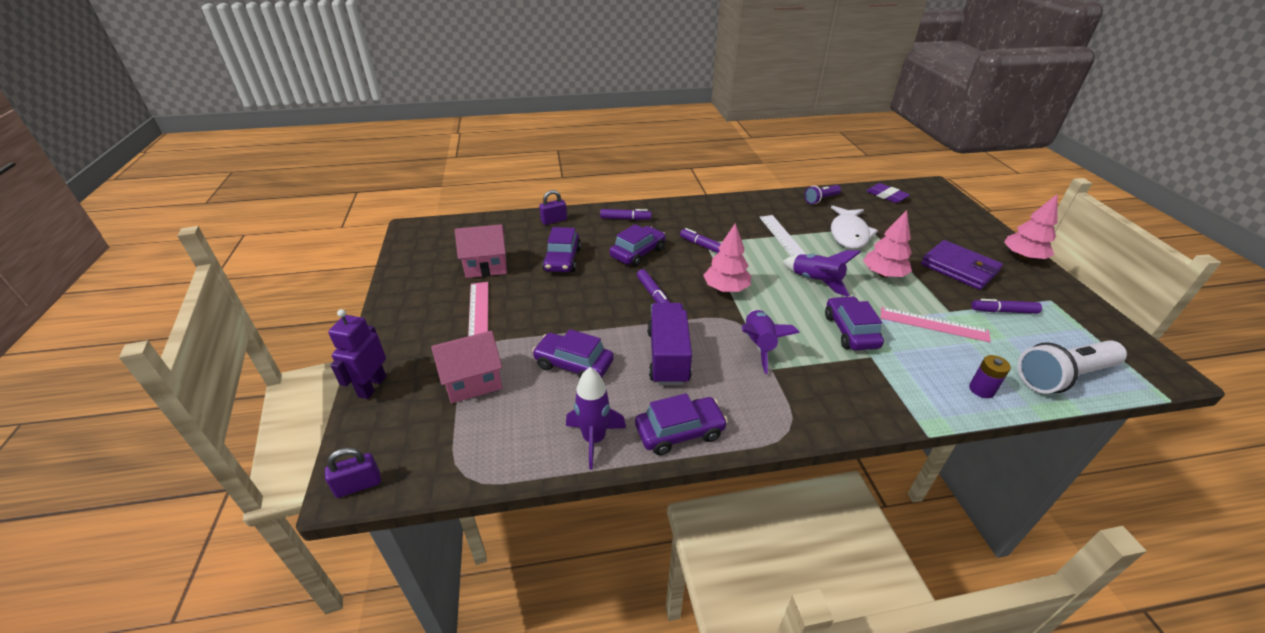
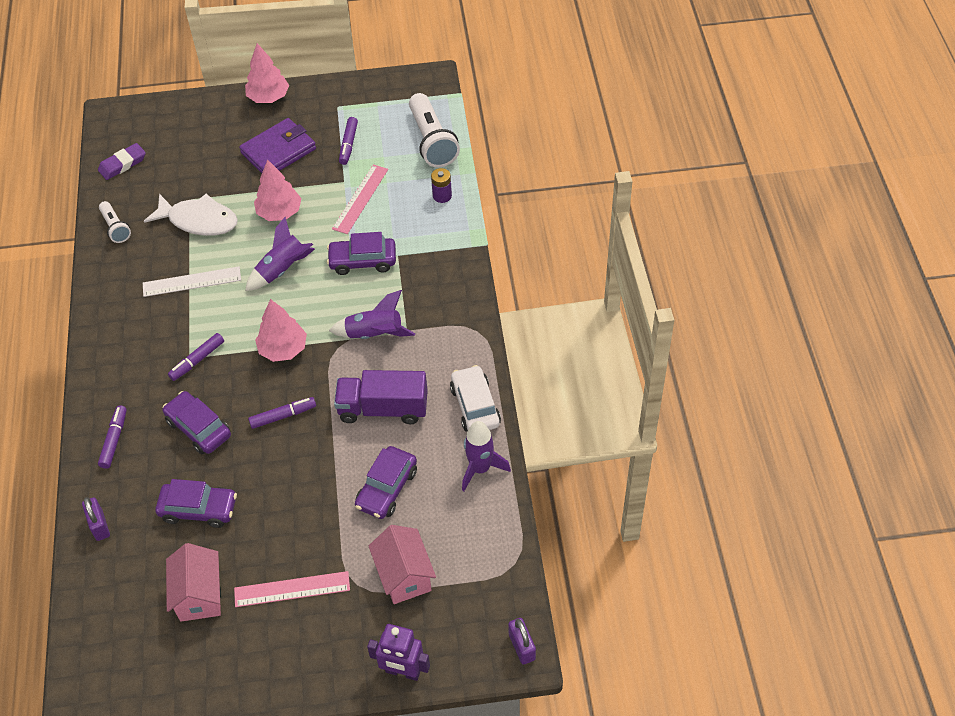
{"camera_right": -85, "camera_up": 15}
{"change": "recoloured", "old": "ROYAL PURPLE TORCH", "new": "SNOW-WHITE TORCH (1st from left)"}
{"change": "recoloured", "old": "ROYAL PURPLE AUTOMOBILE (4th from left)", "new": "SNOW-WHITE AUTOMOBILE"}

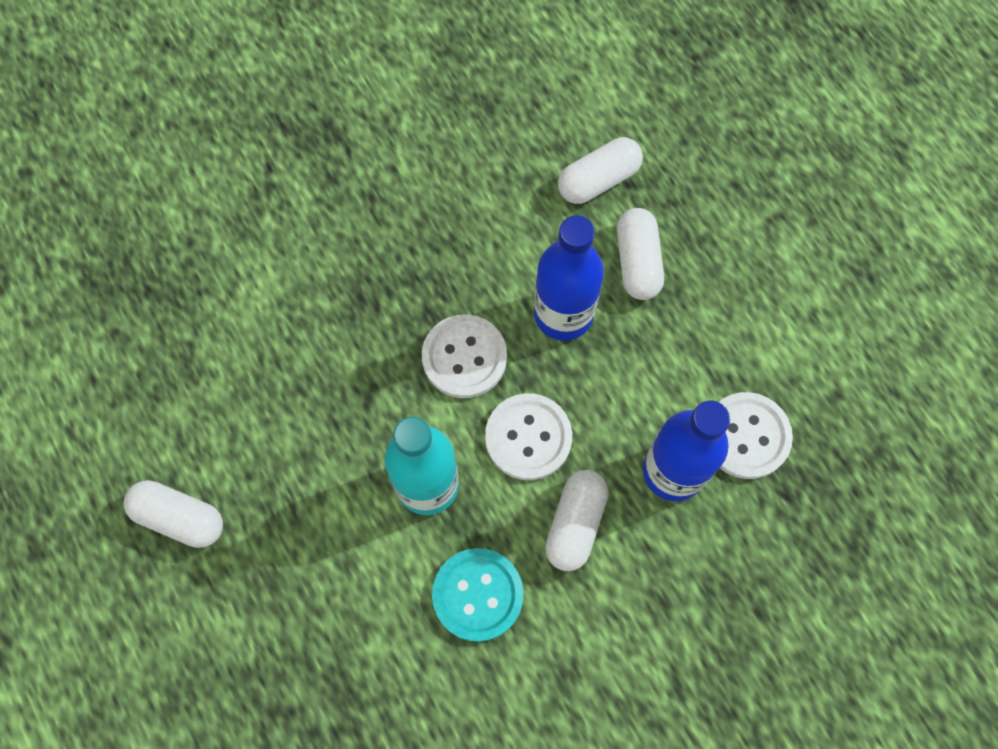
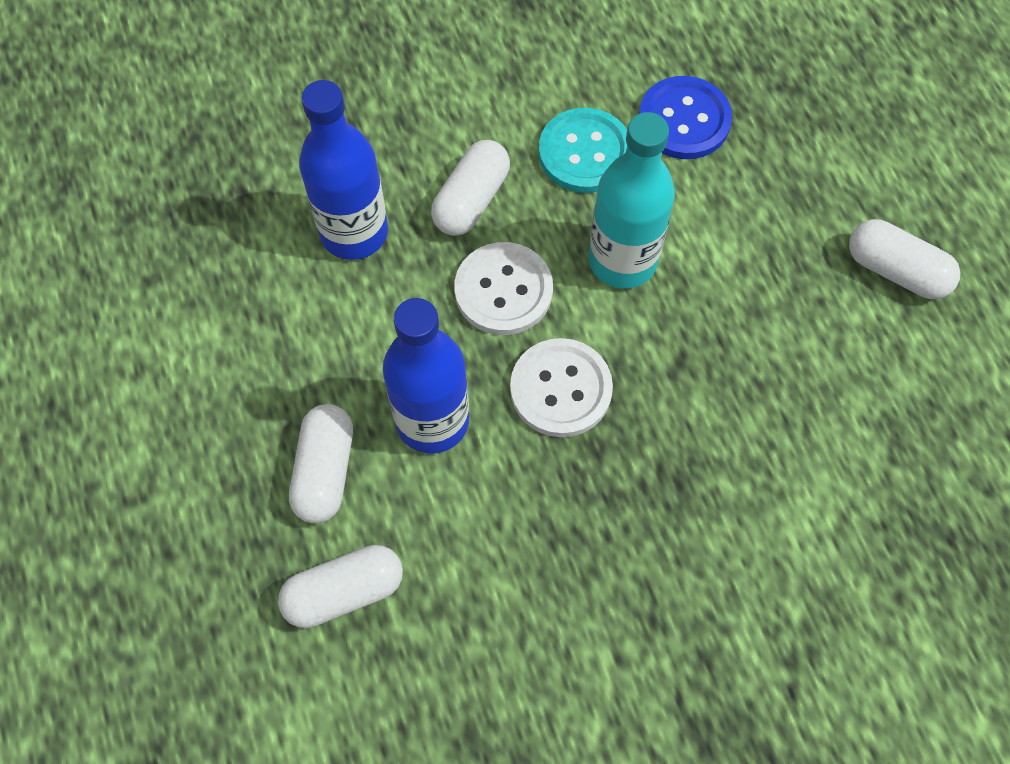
{"camera_right": -170, "camera_up": -5}
{"change": "removed", "old": "SNOW-WHITE BUTTON (3rd from left)"}
{"change": "added", "new": "ROYAL BLUE BUTTON"}

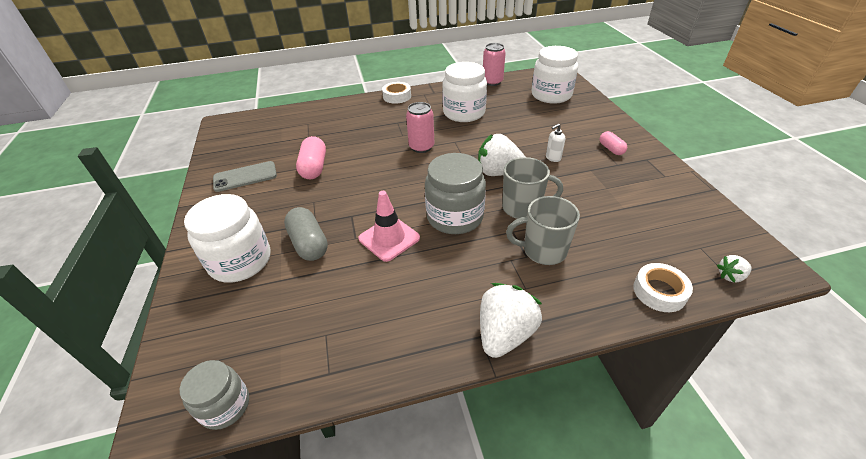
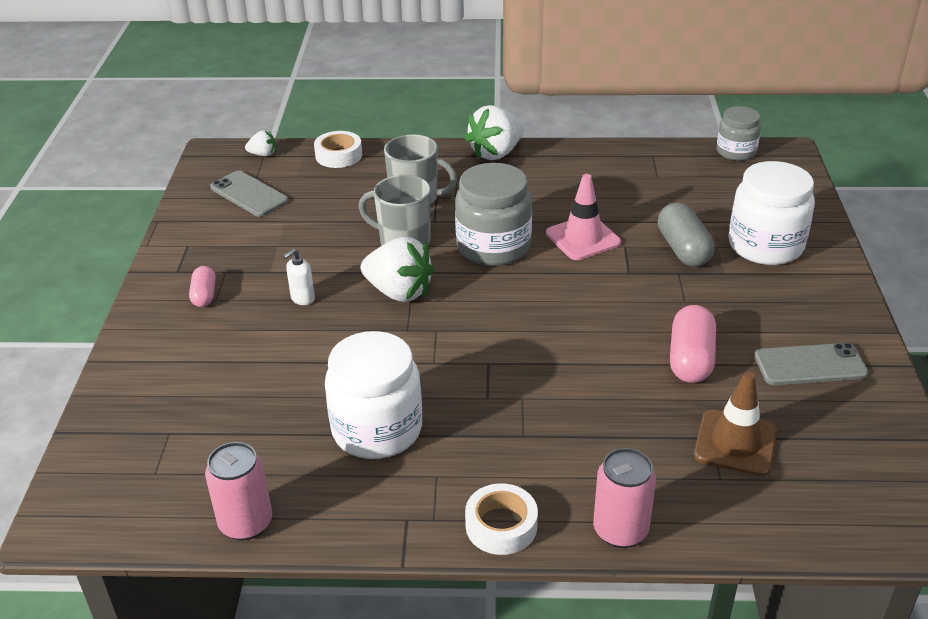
{"camera_right": -165, "camera_up": -5}
{"change": "removed", "old": "SNOW-WHITE PRESERVE JAR (3rd from left)"}
{"change": "moved", "old": "PINK CAN (1st from left in the first image)", "new": "PINK CAN (2nd from left)"}
{"change": "turned", "old": "SNOW-WHITE SOAP PUMP", "degrees": 150}
{"change": "added", "new": "GRAY PHONE (1st from left)"}
{"change": "added", "new": "BROWN TRAFFIC CONE"}

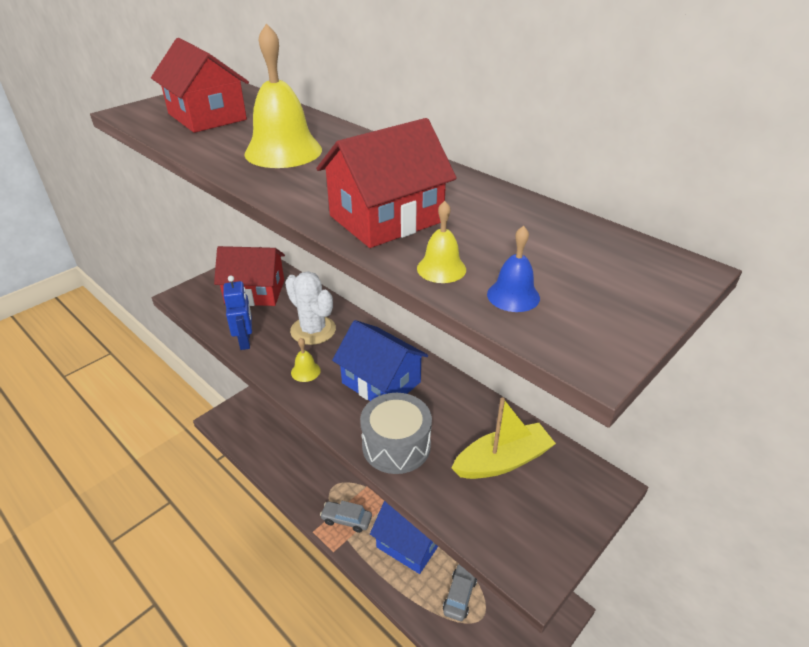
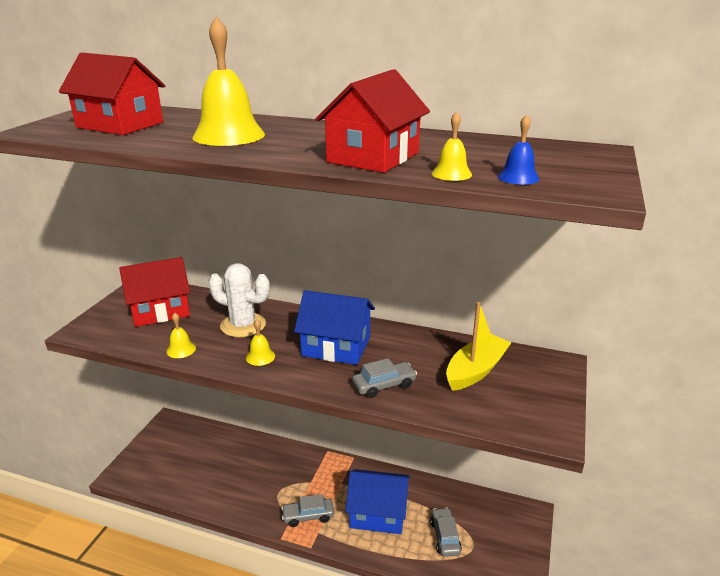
{"camera_right": -25, "camera_up": -10}
{"change": "replaced", "old": "ROYAL BLUE ROBOT FIGURE", "new": "GOLDEN HAND BELL (1st from left)"}
{"change": "replaced", "old": "GRAY TOY DRUM", "new": "GRAY AUTOMOBILE (2nd from left)"}

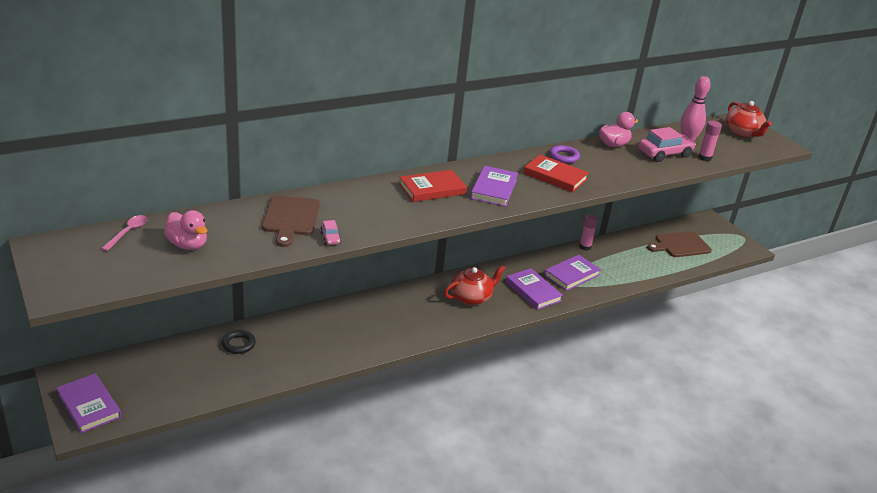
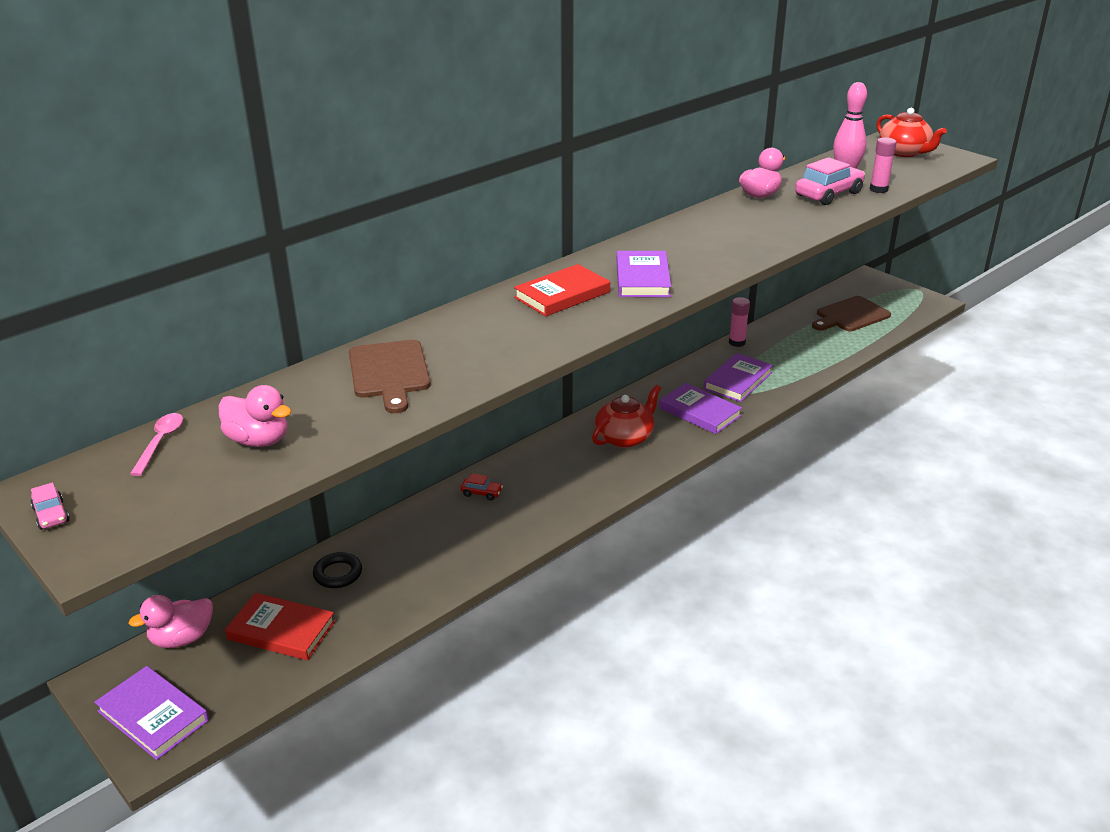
{"camera_right": -10, "camera_up": 0}
{"change": "removed", "old": "ROYAL PURPLE RING"}
{"change": "moved", "old": "CRIMSON BOOK (2nd from left in the first image)", "new": "CRIMSON BOOK (1st from left)"}
{"change": "moved", "old": "PINK AUTOMOBILE (1st from left)"}
{"change": "added", "new": "CRIMSON AUTOMOBILE"}
{"change": "added", "new": "PINK TOY DUCK (1st from left)"}

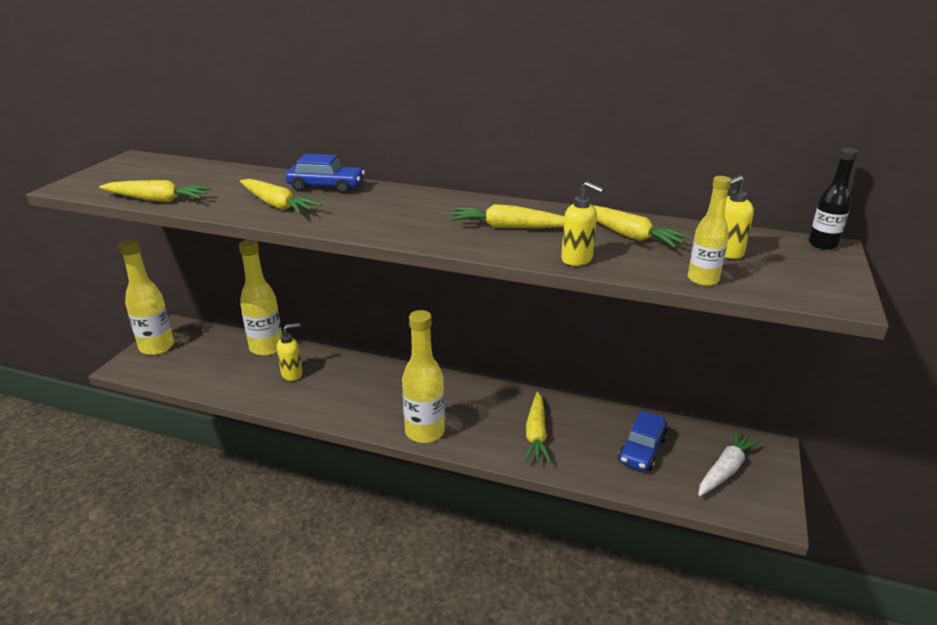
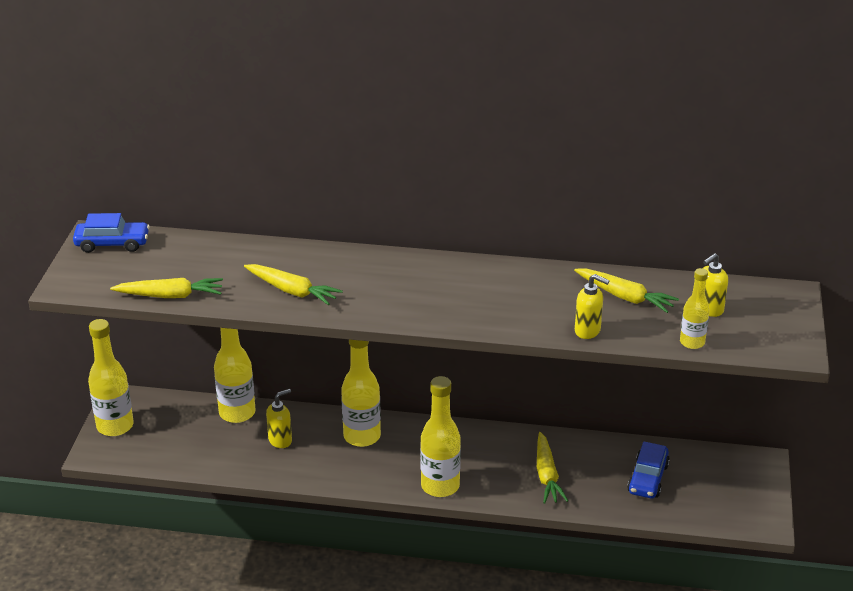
{"camera_right": -10, "camera_up": 5}
{"change": "removed", "old": "EBONY FLASK"}
{"change": "moved", "old": "ROYAL BLUE AUTOMOBILE (1st from left)"}
{"change": "removed", "old": "GOLDEN ROOT VEGETABLE (3rd from left)"}
{"change": "removed", "old": "SNOW-WHITE ROOT VEGETABLE"}
{"change": "added", "new": "GOLDEN FLASK (3rd from left)"}

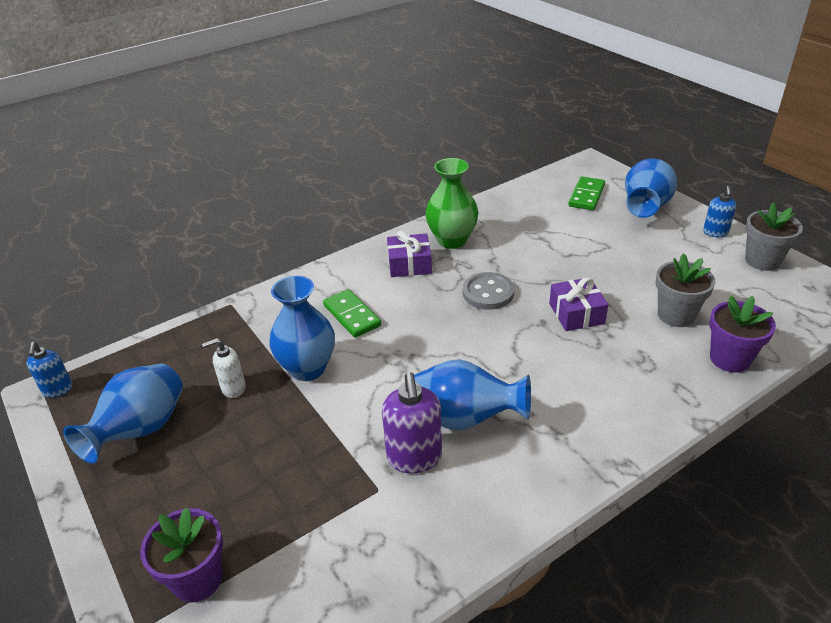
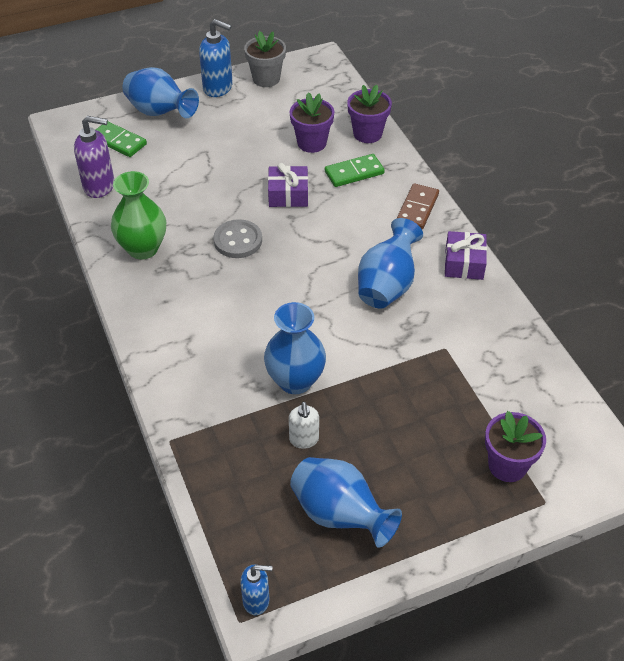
{"camera_right": -80, "camera_up": 10}
{"change": "resized", "old": "ROYAL BLUE SOAP PUMP (2nd from left in the first image)", "factor": 1.63}
{"change": "moved", "old": "ROYAL PURPLE PRESENT (1st from left in the first image)", "new": "ROYAL PURPLE PRESENT (2nd from left)"}
{"change": "recoloured", "old": "GRAY POTTED PLANT (1st from left)", "new": "ROYAL PURPLE POTTED PLANT (1st from left)"}
{"change": "moved", "old": "LEAF-GREEN DOMINO TILE (1st from left in the first image)", "new": "LEAF-GREEN DOMINO TILE (2nd from left)"}
{"change": "moved", "old": "ROYAL PURPLE SOAP PUMP"}
{"change": "added", "new": "BROWN DOMINO TILE"}

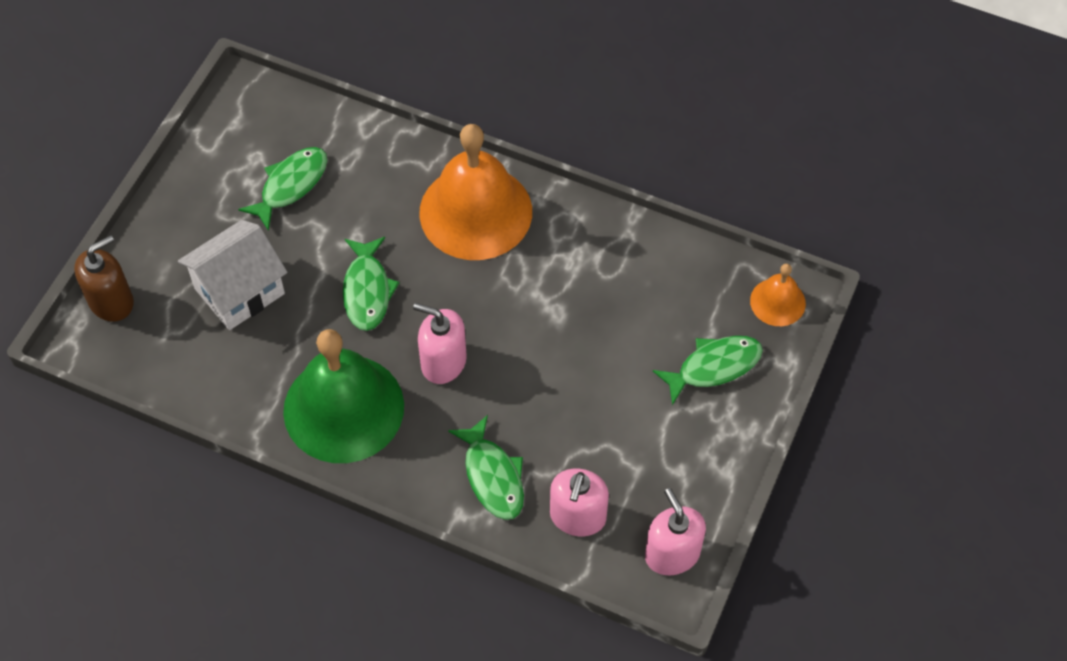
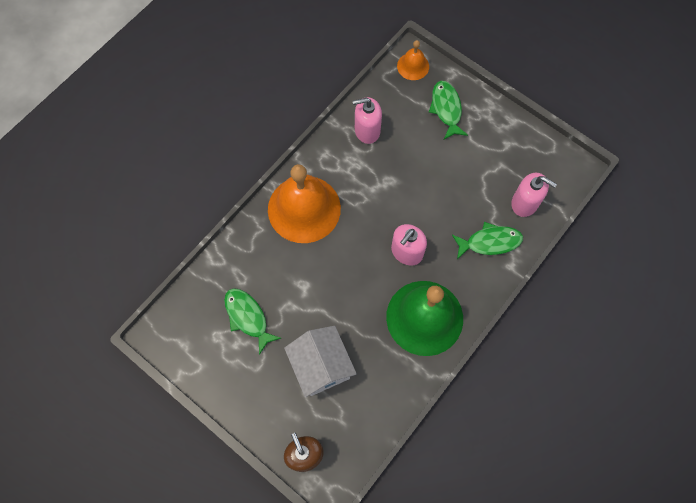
{"camera_right": -75, "camera_up": 10}
{"change": "removed", "old": "LEAF-GREEN FISH (2nd from left)"}
{"change": "moved", "old": "PINK SOAP PUMP (3rd from left in the first image)", "new": "PINK SOAP PUMP (1st from left)"}

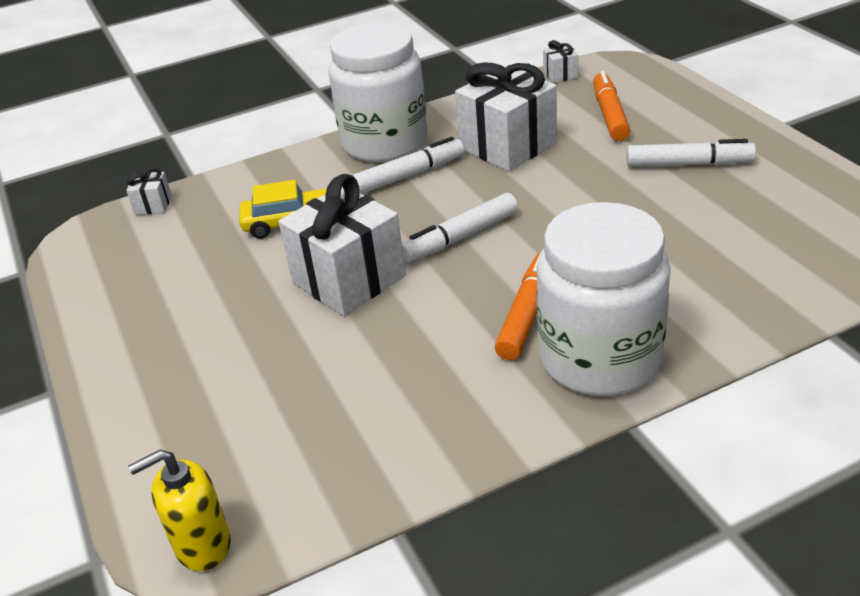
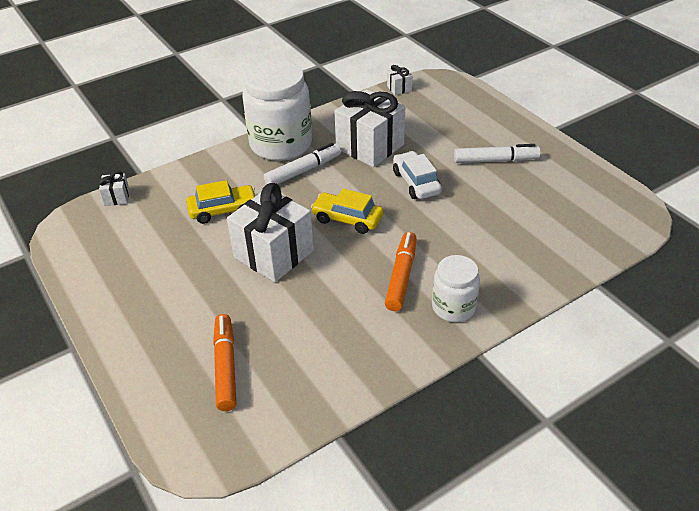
{"camera_right": -10, "camera_up": 5}
{"change": "moved", "old": "BRIGHT ORANGE MARKER PEN (2nd from left in the first image)", "new": "BRIGHT ORANGE MARKER PEN (1st from left)"}
{"change": "replaced", "old": "SNOW-WHITE MARKER PEN (2nd from left)", "new": "GOLDEN AUTOMOBILE (2nd from left)"}
{"change": "resized", "old": "SNOW-WHITE PRESERVE JAR (2nd from left)", "factor": 0.55}
{"change": "removed", "old": "GOLDEN SOAP PUMP"}
{"change": "added", "new": "SNOW-WHITE AUTOMOBILE"}

